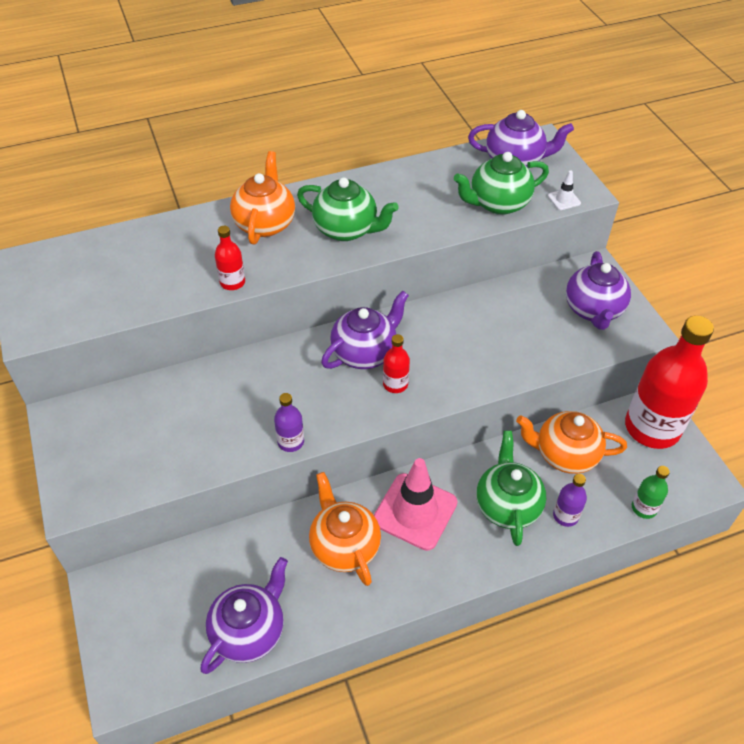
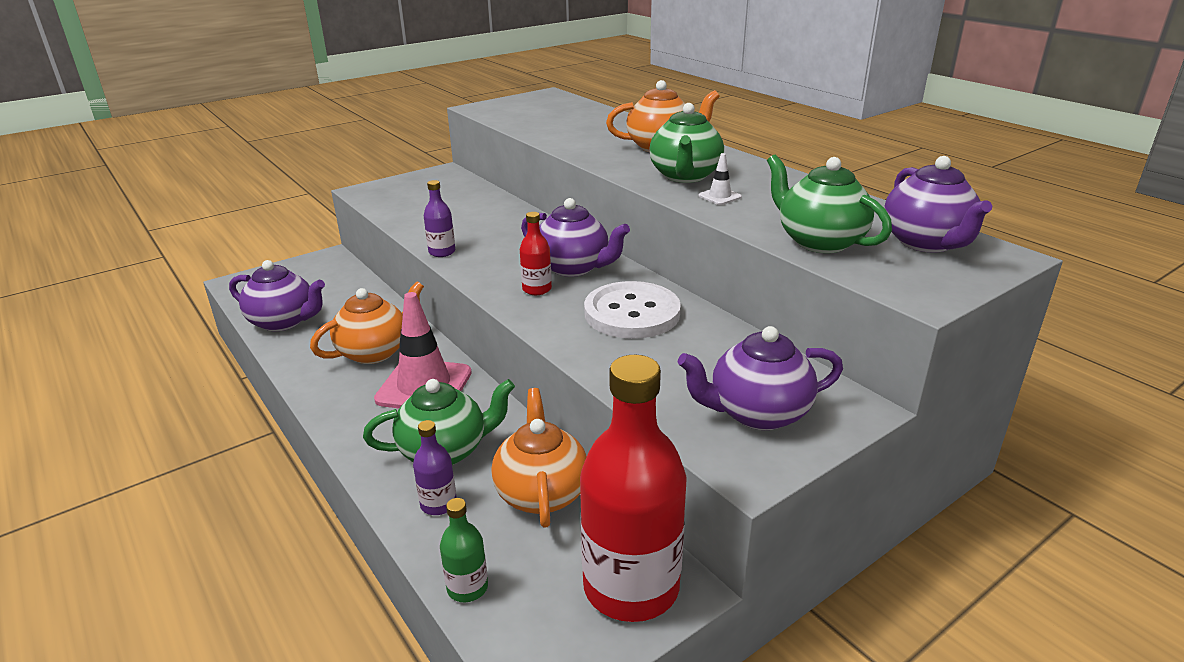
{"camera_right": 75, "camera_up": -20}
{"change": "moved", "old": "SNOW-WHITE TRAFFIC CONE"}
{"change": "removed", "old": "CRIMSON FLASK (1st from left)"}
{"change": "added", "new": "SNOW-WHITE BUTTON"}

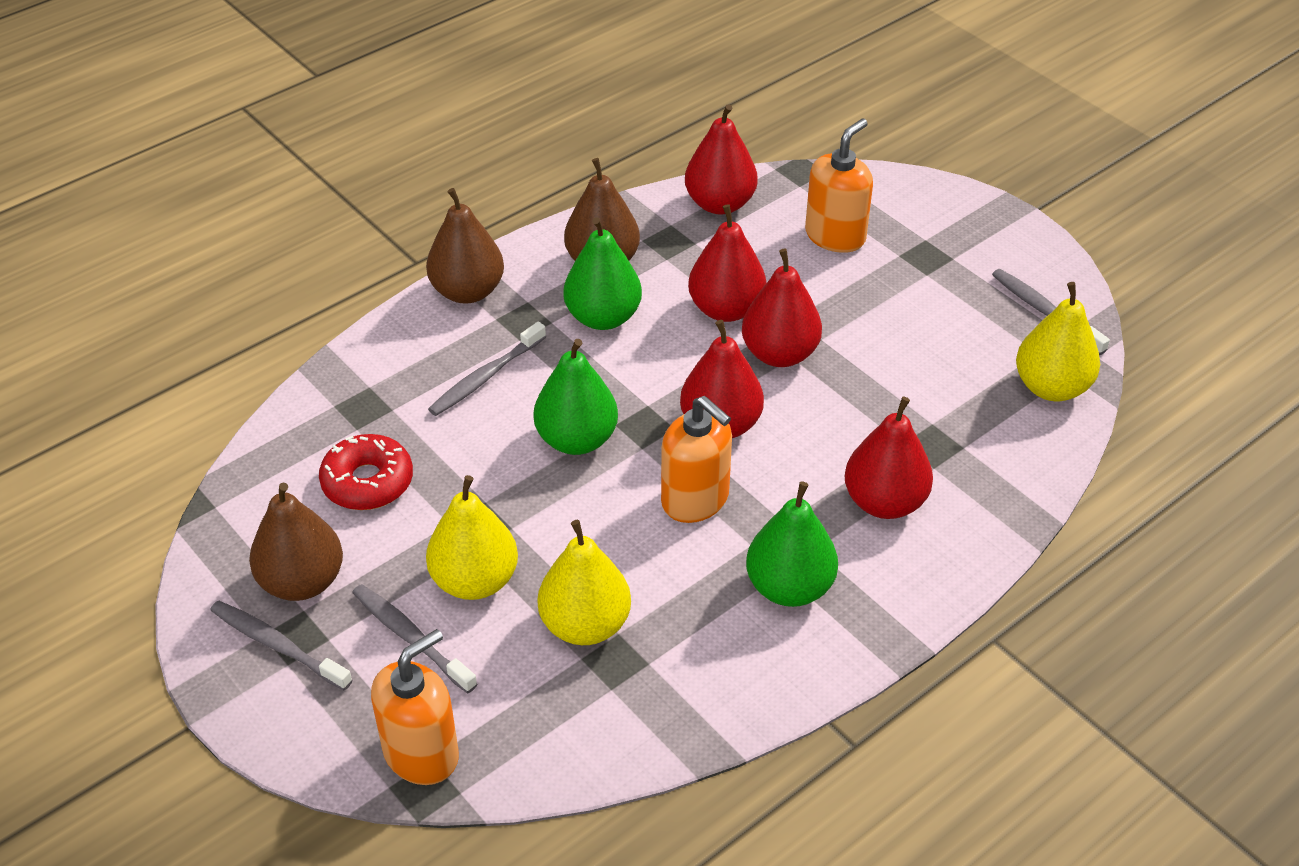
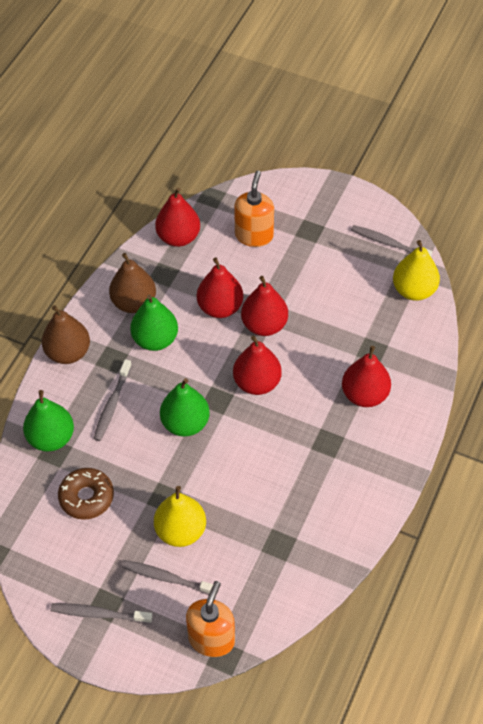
{"camera_right": -25, "camera_up": 10}
{"change": "removed", "old": "BRIGHT ORANGE SOAP PUMP (2nd from left)"}
{"change": "recoloured", "old": "CRIMSON GLAZED DONUT", "new": "BROWN GLAZED DONUT"}
{"change": "moved", "old": "LEAF-GREEN TOY PEAR (3rd from left in the first image)", "new": "LEAF-GREEN TOY PEAR (1st from left)"}
{"change": "removed", "old": "BROWN TOY PEAR (1st from left)"}
{"change": "removed", "old": "GOLDEN TOY PEAR (2nd from left)"}

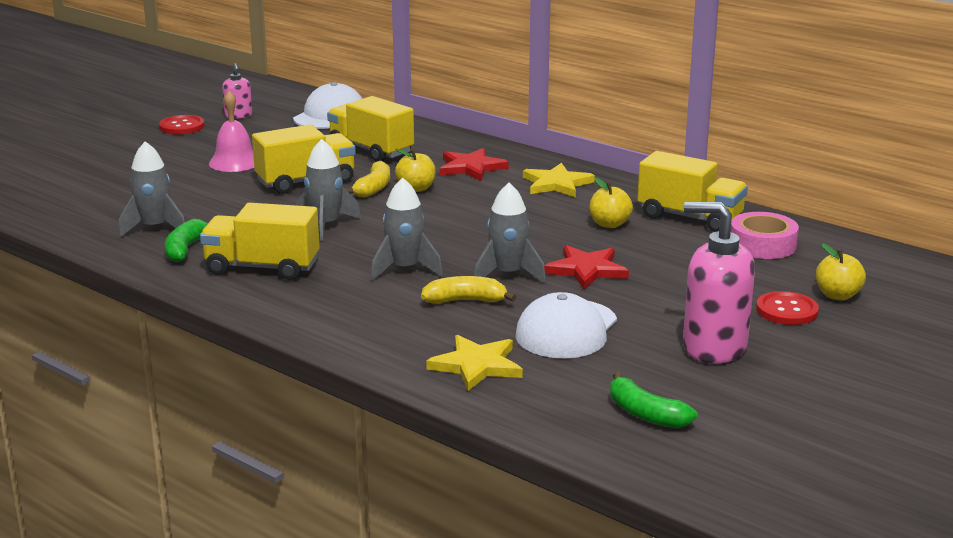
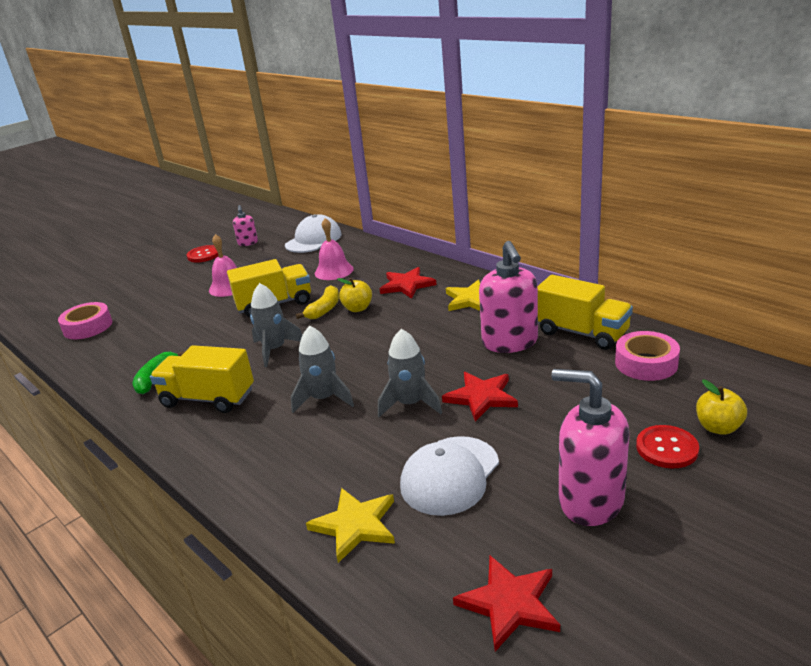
{"camera_right": 10, "camera_up": 5}
{"change": "replaced", "old": "GOLDEN LORRY (3rd from left)", "new": "PINK HAND BELL (2nd from left)"}
{"change": "removed", "old": "GRAY SPACESHIP (1st from left)"}
{"change": "replaced", "old": "GOLDEN APPLE FRUIT (2nd from left)", "new": "PINK SOAP PUMP (2nd from left)"}
{"change": "removed", "old": "GOLDEN BANANA FRUIT (2nd from left)"}
{"change": "replaced", "old": "LEAF-GREEN BANANA FRUIT (2nd from left)", "new": "CRIMSON STAR SHAPE (3rd from left)"}
{"change": "added", "new": "PINK TAPE (1st from left)"}

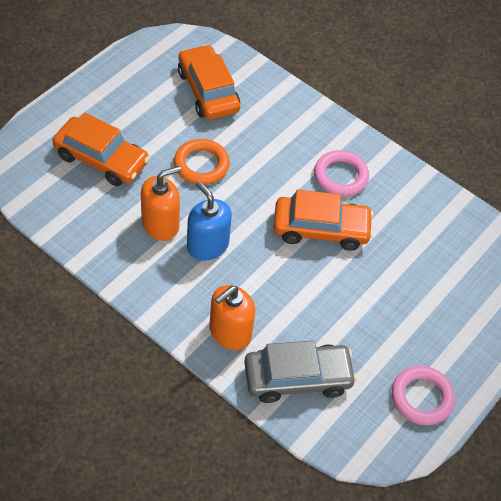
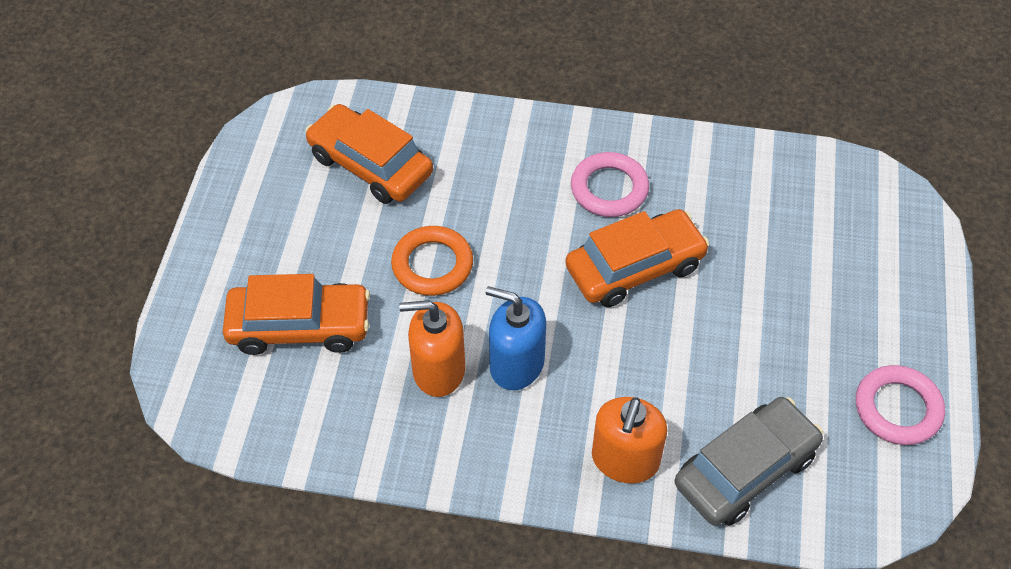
{"camera_right": -25, "camera_up": 0}
{"change": "turned", "old": "BRIGHT ORANGE SOAP PUMP (1st from left)", "degrees": -120}

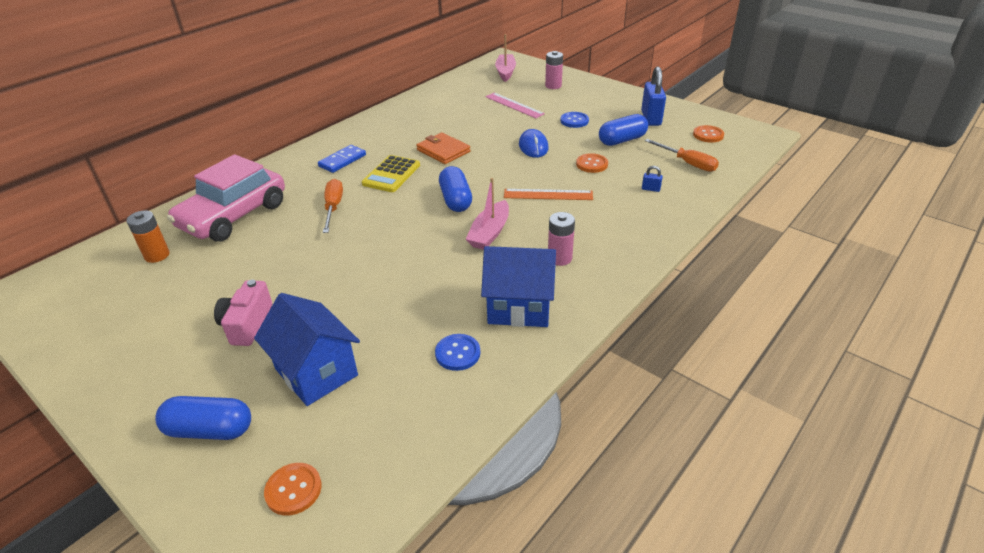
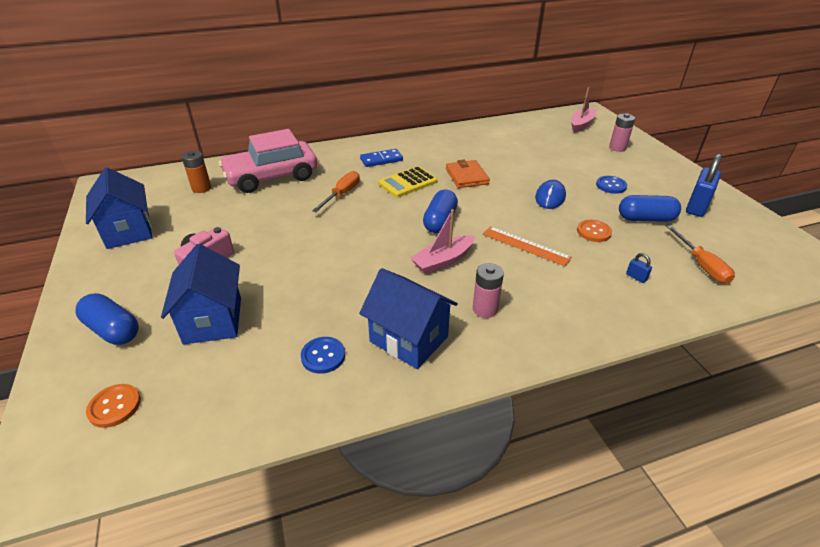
{"camera_right": 30, "camera_up": 0}
{"change": "removed", "old": "PINK RULER"}
{"change": "removed", "old": "BRIGHT ORANGE BUTTON (3rd from left)"}
{"change": "added", "new": "ROYAL BLUE HOUSE (1st from left)"}

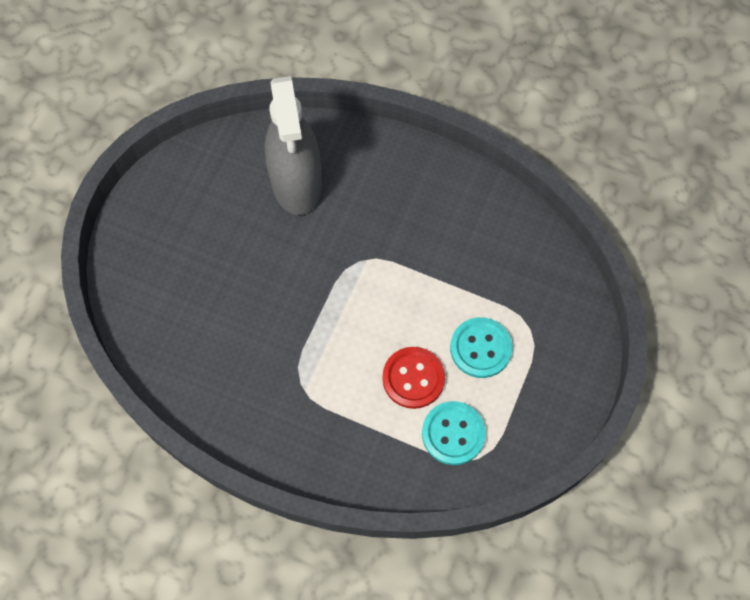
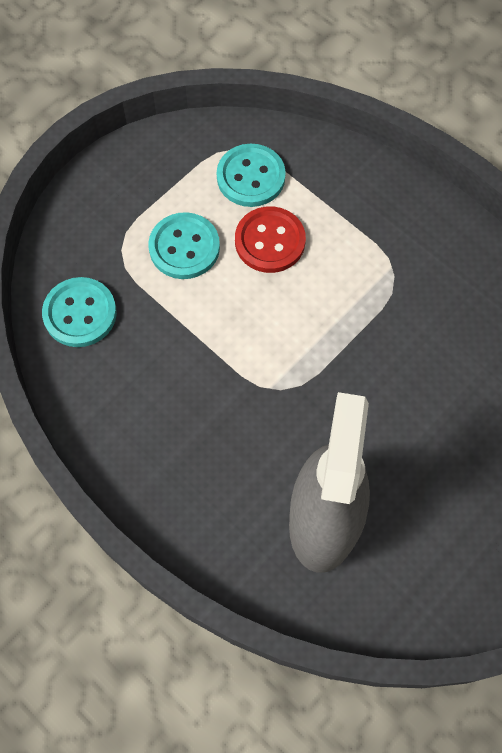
{"camera_right": -160, "camera_up": 0}
{"change": "added", "new": "AQUA BUTTON (1st from left)"}

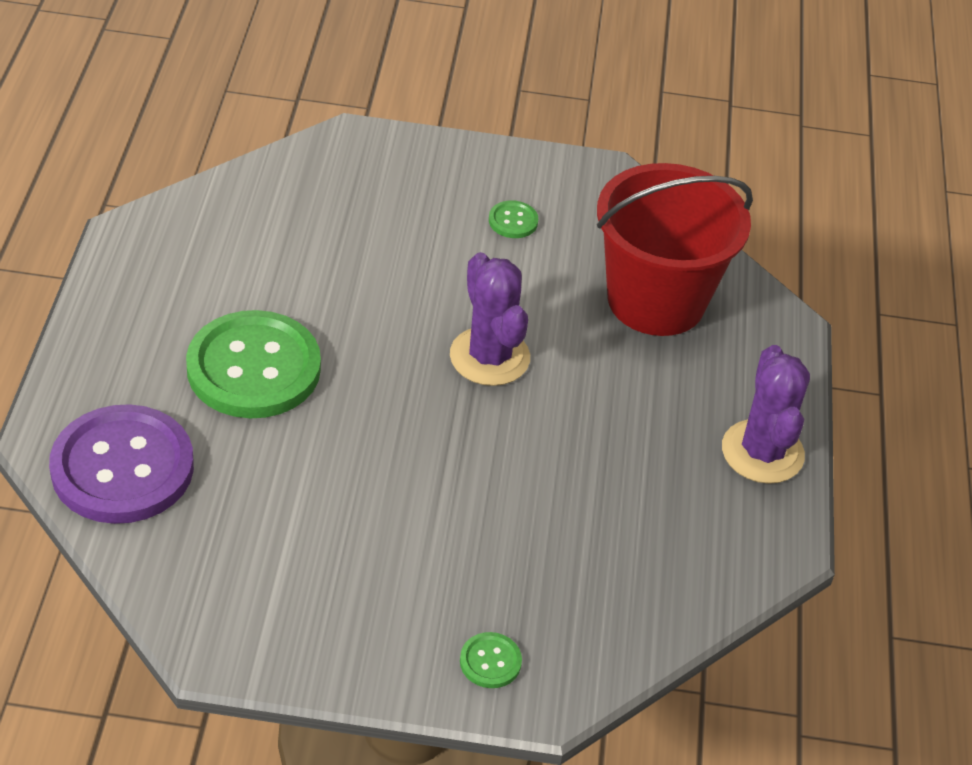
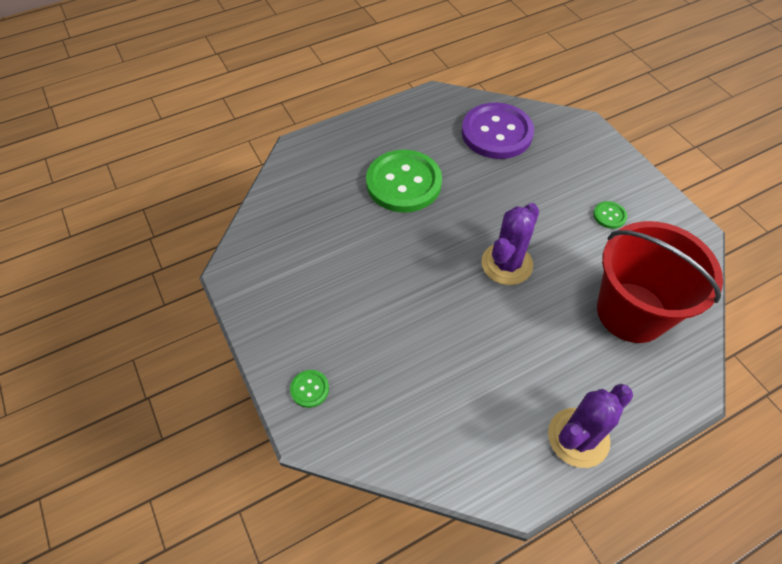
{"camera_right": 60, "camera_up": 10}
{"change": "moved", "old": "ROYAL PURPLE BUTTON"}

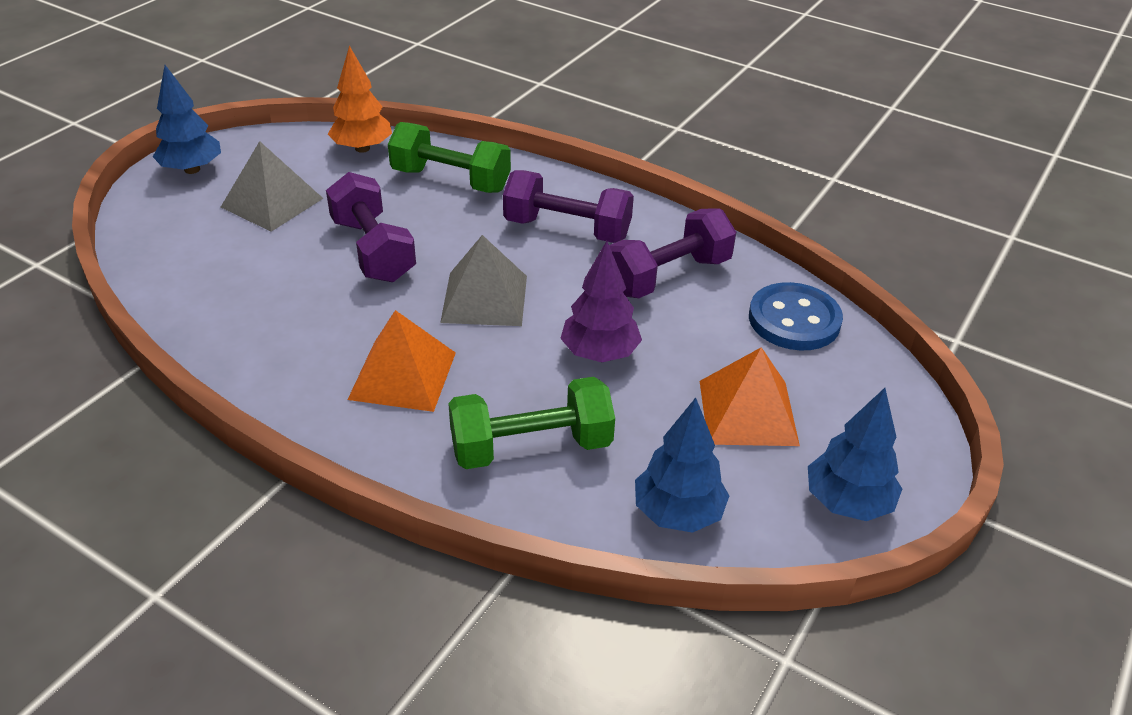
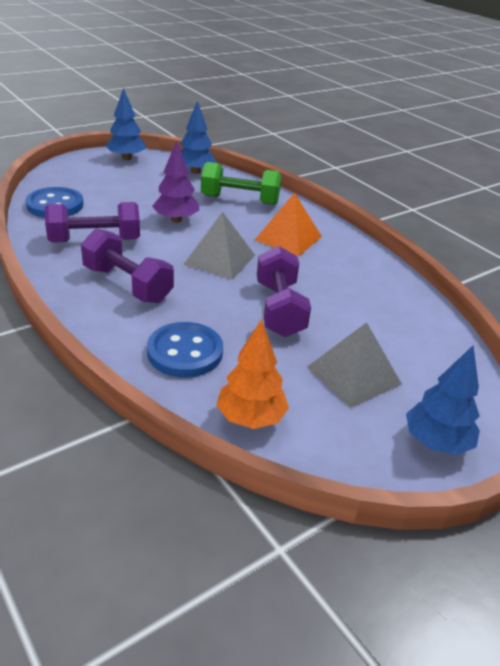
{"camera_right": -160, "camera_up": -5}
{"change": "replaced", "old": "LEAF-GREEN DUMBBELL (1st from left)", "new": "ROYAL BLUE BUTTON (2nd from left)"}
{"change": "removed", "old": "BRIGHT ORANGE PYRAMID (2nd from left)"}

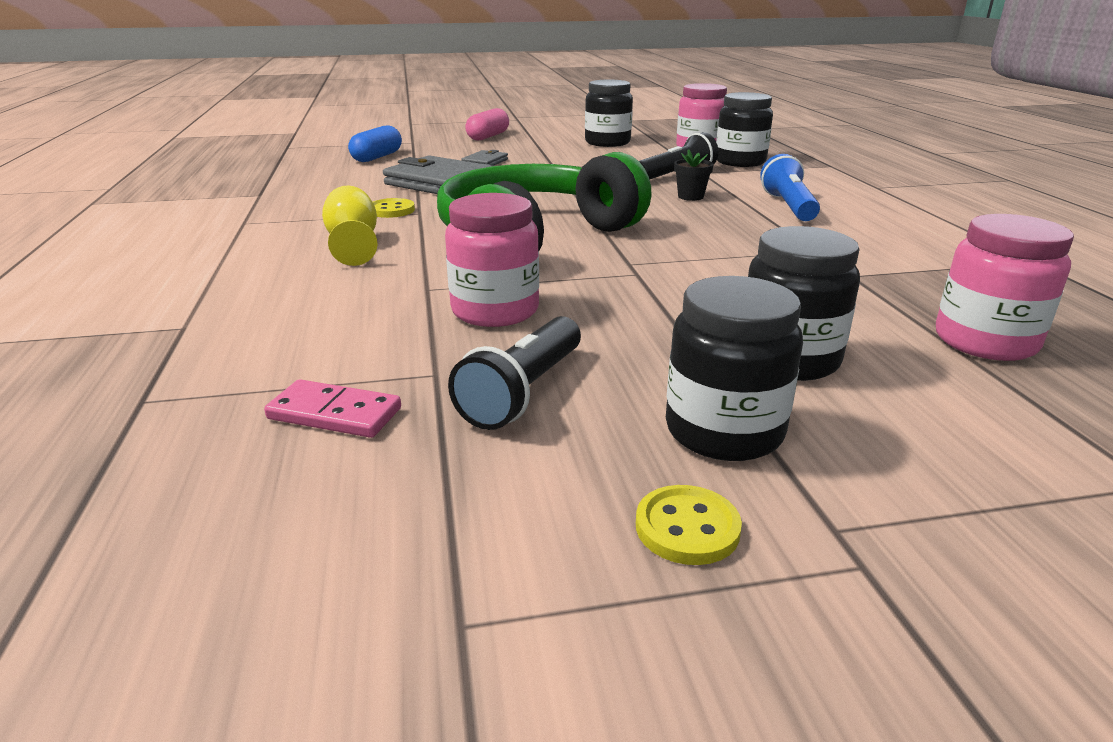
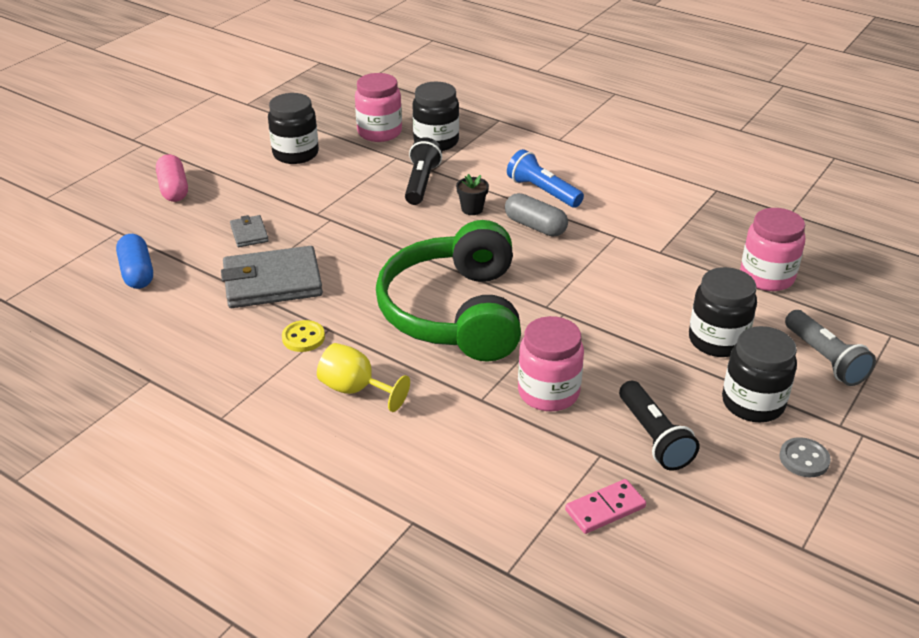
{"camera_right": -45, "camera_up": 10}
{"change": "recoloured", "old": "GOLDEN BUTTON (2nd from left)", "new": "GRAY BUTTON"}
{"change": "added", "new": "GRAY PILL"}
{"change": "added", "new": "GRAY TORCH"}

